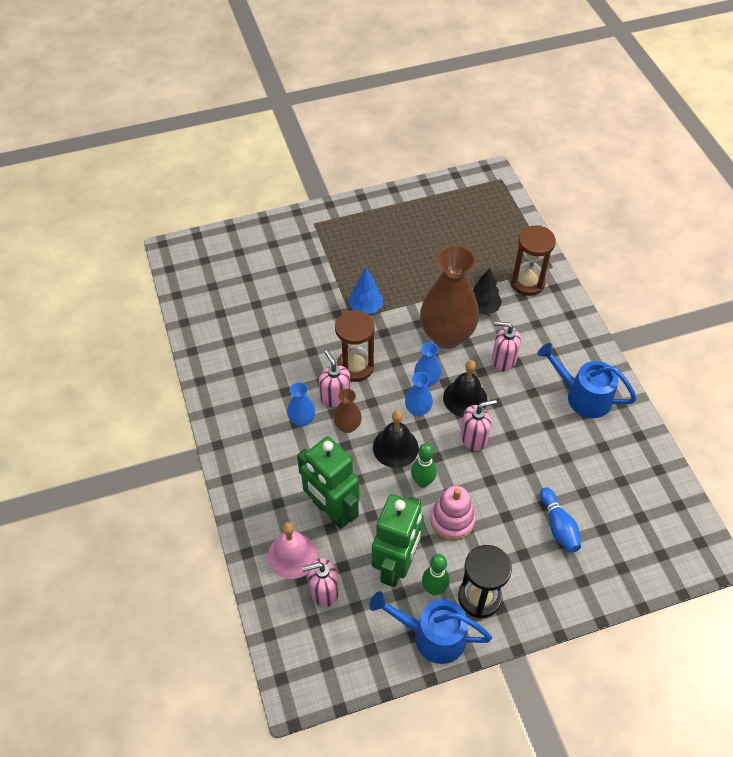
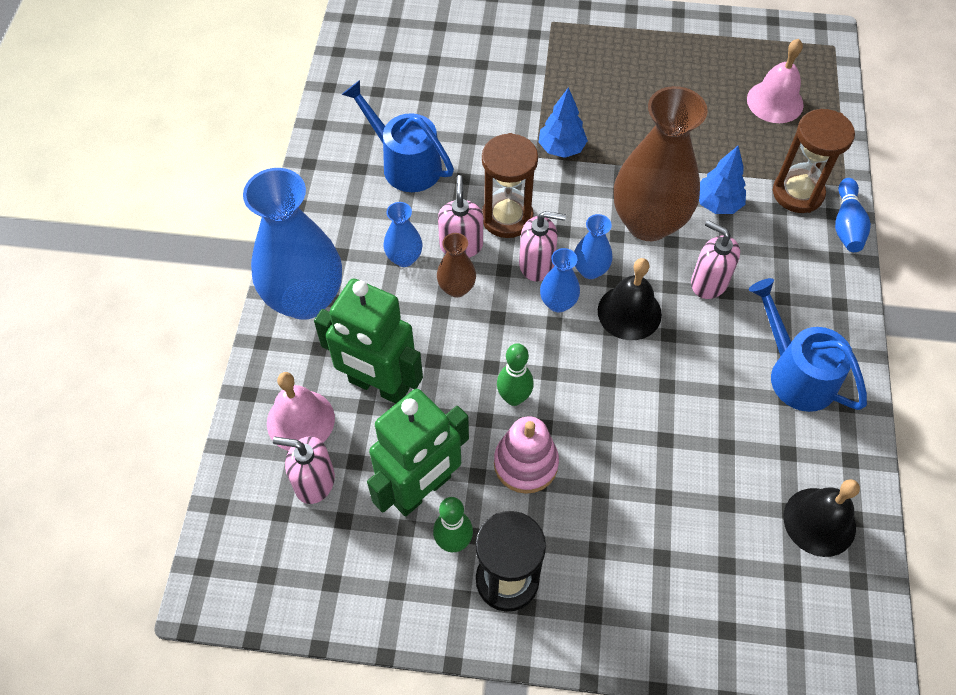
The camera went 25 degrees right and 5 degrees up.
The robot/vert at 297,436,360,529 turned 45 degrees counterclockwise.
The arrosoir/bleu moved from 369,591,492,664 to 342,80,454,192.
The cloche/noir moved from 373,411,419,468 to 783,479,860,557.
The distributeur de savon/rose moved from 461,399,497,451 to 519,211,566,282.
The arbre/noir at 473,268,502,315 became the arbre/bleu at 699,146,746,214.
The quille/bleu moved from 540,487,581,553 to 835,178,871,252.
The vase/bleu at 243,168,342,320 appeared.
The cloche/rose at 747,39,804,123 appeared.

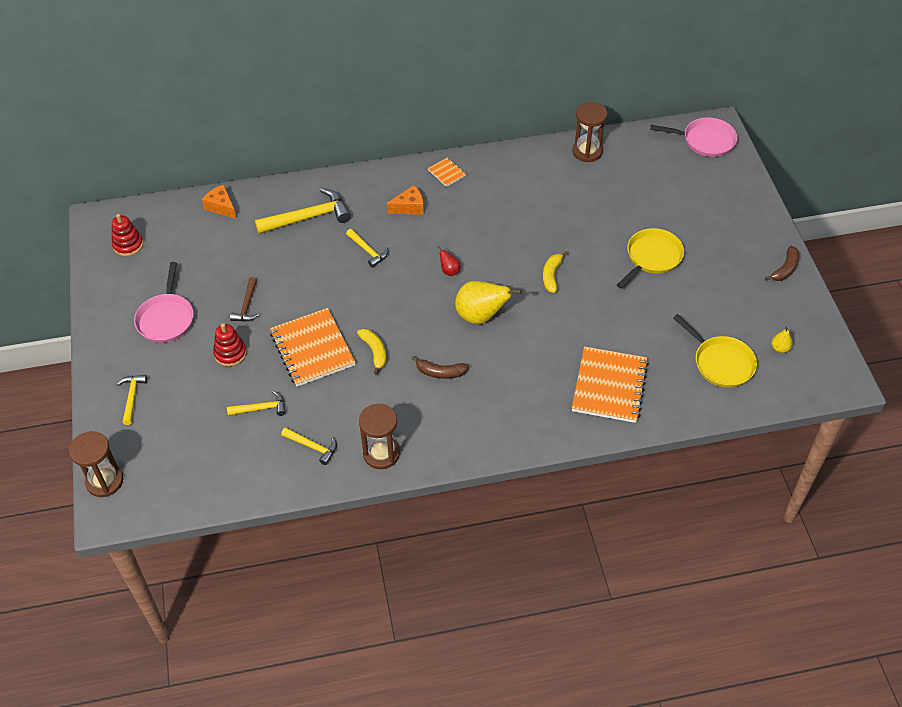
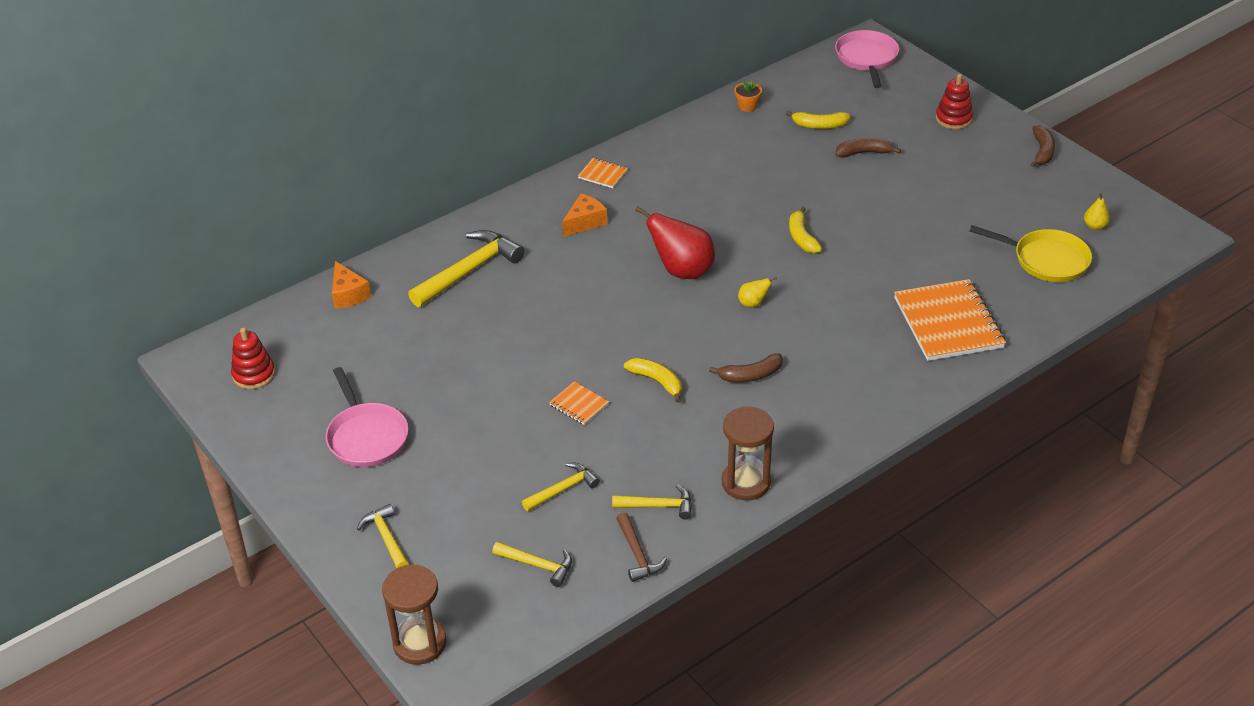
The camera went 25 degrees left and 10 degrees down.
The fromage/orange at 202,185,236,219 turned 135 degrees counterclockwise.
The jouet à empiler/rouge moved from 213,323,247,367 to 936,74,973,129.
The marteau/marron moved from 230,277,259,322 to 616,512,667,582.
The carnet/orange at 270,308,356,387 changed to 0.45 times the size.
The marteau/jaune moved from 346,229,388,268 to 492,542,572,587.
The poire/rouge at 437,246,460,276 changed to 2.16 times the size.
The poire/jaune at 455,281,522,324 changed to 0.46 times the size.
The sablier/marron at 572,102,608,162 was replaced by the pot de fleurs/orange at 734,80,762,112.
The poêle/jaune at 617,228,684,289 disappeared.
The poêle/rose at 650,117,737,157 turned 75 degrees counterclockwise.
The banane/jaune at 786,111,851,129 appeared.
The banane/marron at 836,138,901,158 appeared.

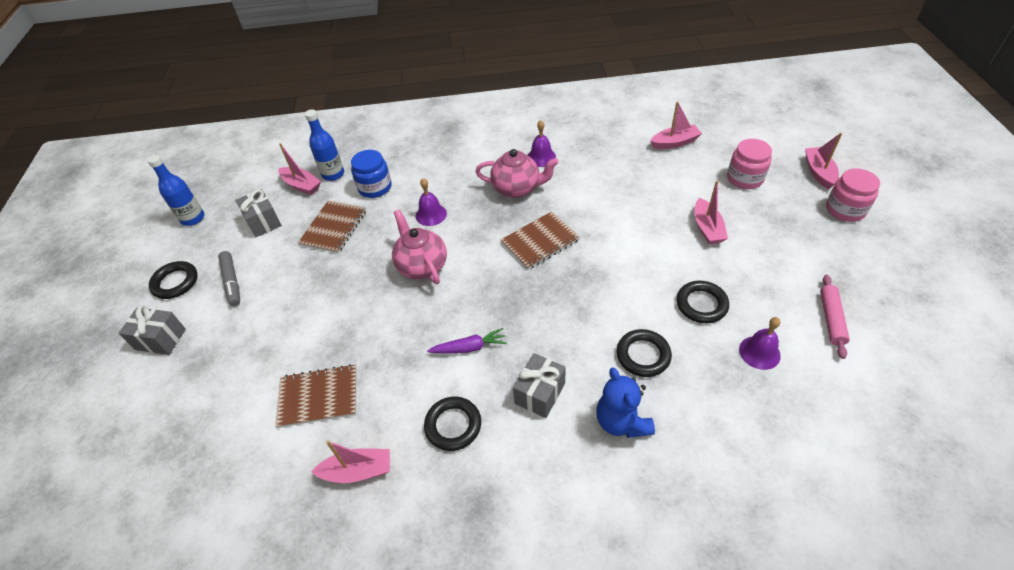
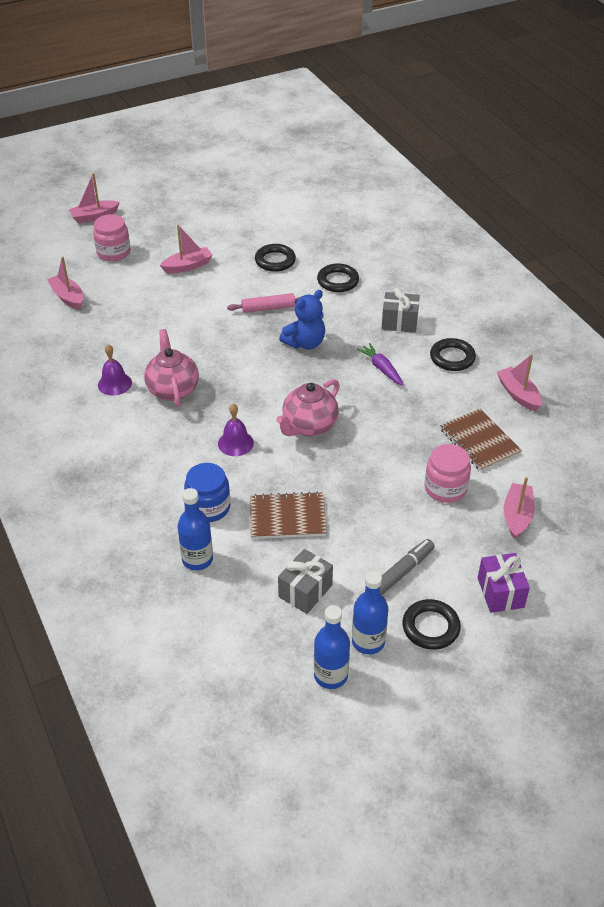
The camera went 115 degrees left and 5 degrees down.
The cadeau/gris at 119,305,186,355 became the cadeau/violet at 478,553,530,613.
The bateau/rose moved from 279,143,321,195 to 504,477,535,539.
The carnet/marron at 501,211,580,270 disappeared.
The ours en peluche/bleu moved from 596,367,655,438 to 279,290,325,349.
The cloche/violet at 739,317,781,370 disappeared.
The rouleau à pâtisserie/rose moved from 820,275,850,359 to 227,293,302,313.
The bocal/rose moved from 826,168,880,222 to 425,444,471,503.
The bouteille/bleu at 352,571,388,654 appeared.

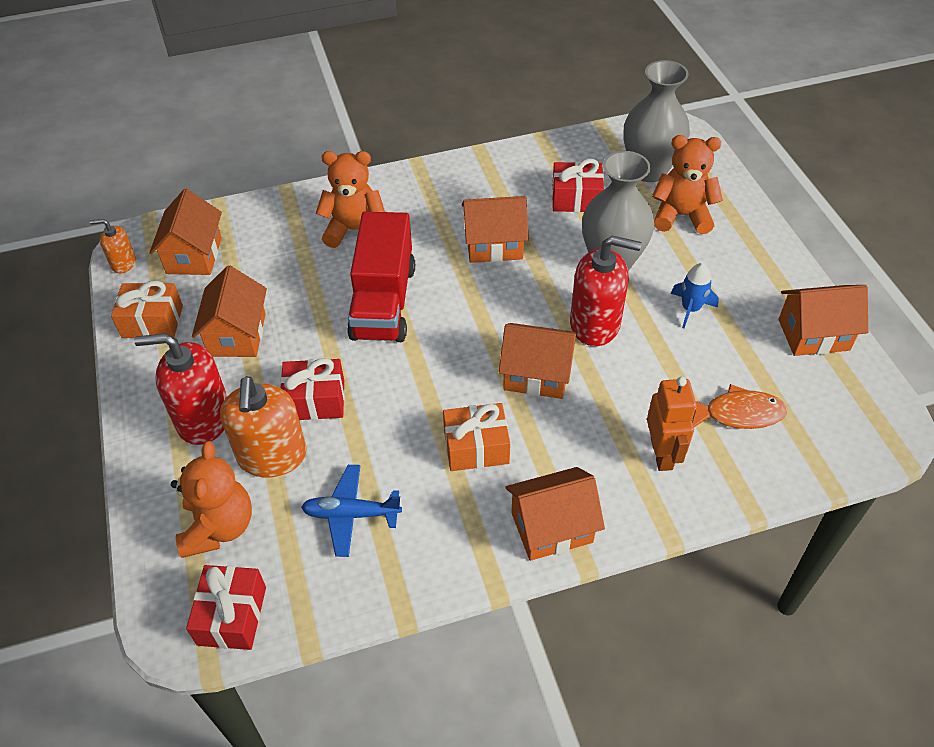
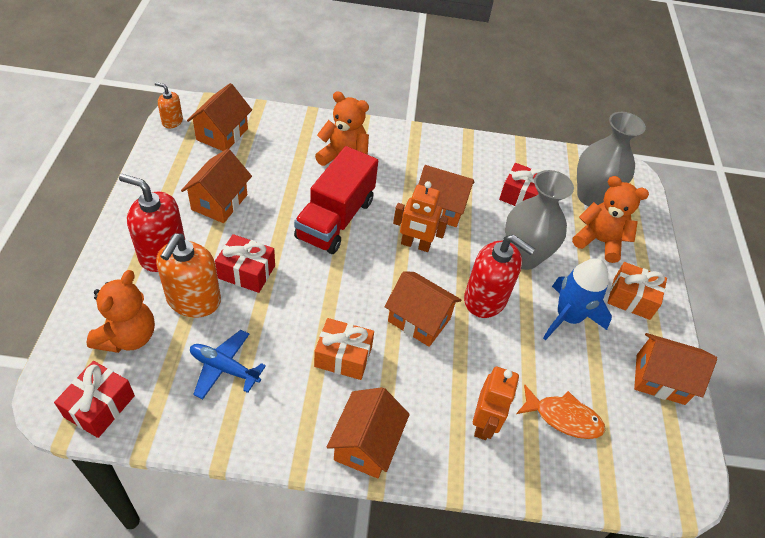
The camera went 15 degrees right and 0 degrees up.
The cadeau/orange moved from 111,281,183,338 to 607,262,667,320.
The maison/orange at 505,467,605,561 turned 75 degrees counterclockwise.
The fusée/bleu at 671,263,719,328 changed to 1.69 times the size.
The robot/orange at 393,181,448,252 appeared.

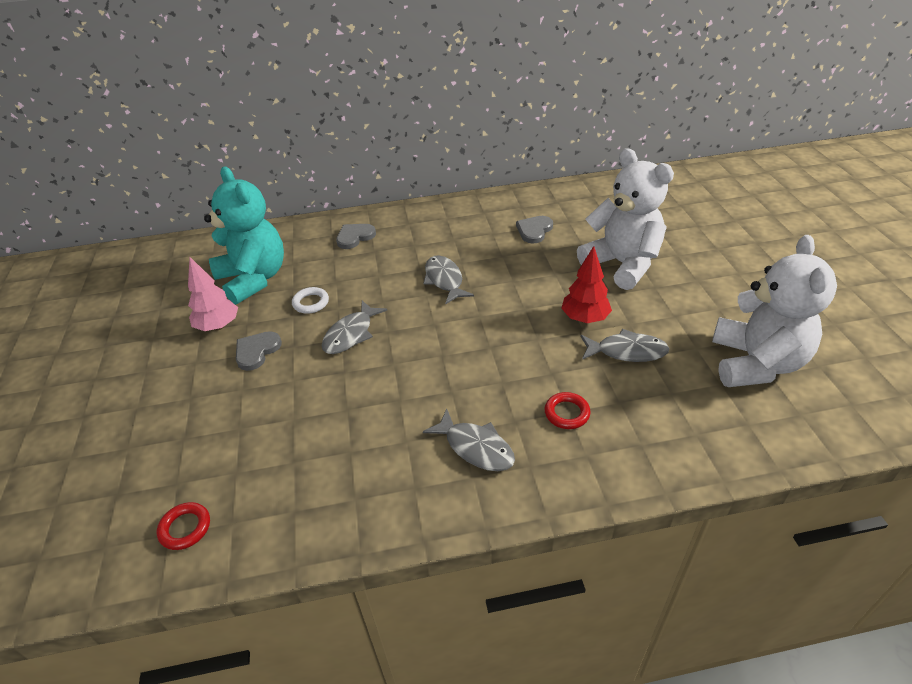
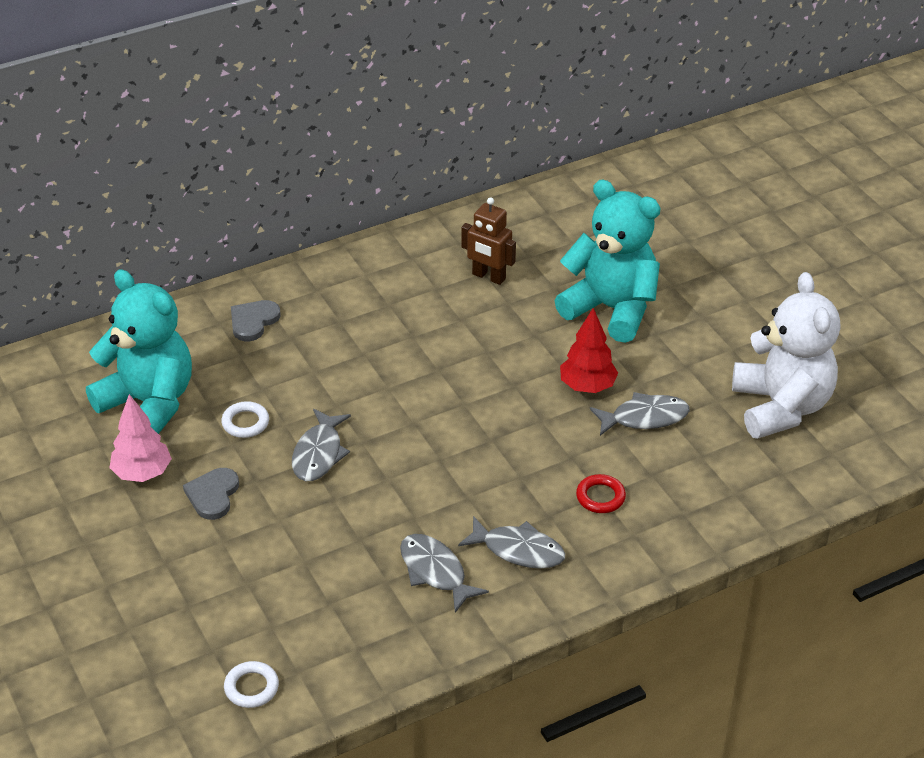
The camera went 20 degrees left and 0 degrees up.
The anneau/rouge at 157,502,210,550 became the anneau/blanc at 224,661,279,708.
The poisson/gris moved from 423,255,474,305 to 400,534,489,613.
The cœur/gris at 516,216,553,243 was replaced by the robot/marron at 461,197,516,285.
The ours en peluche/blanc at 577,148,674,290 became the ours en peluche/turquoise at 555,180,660,343.

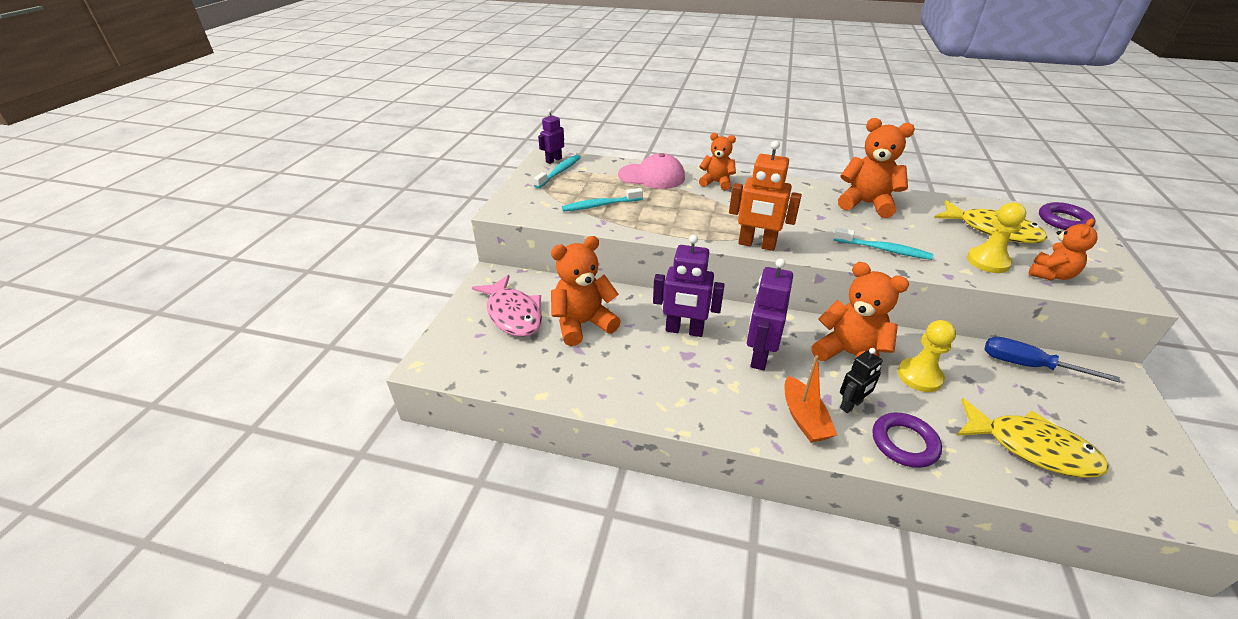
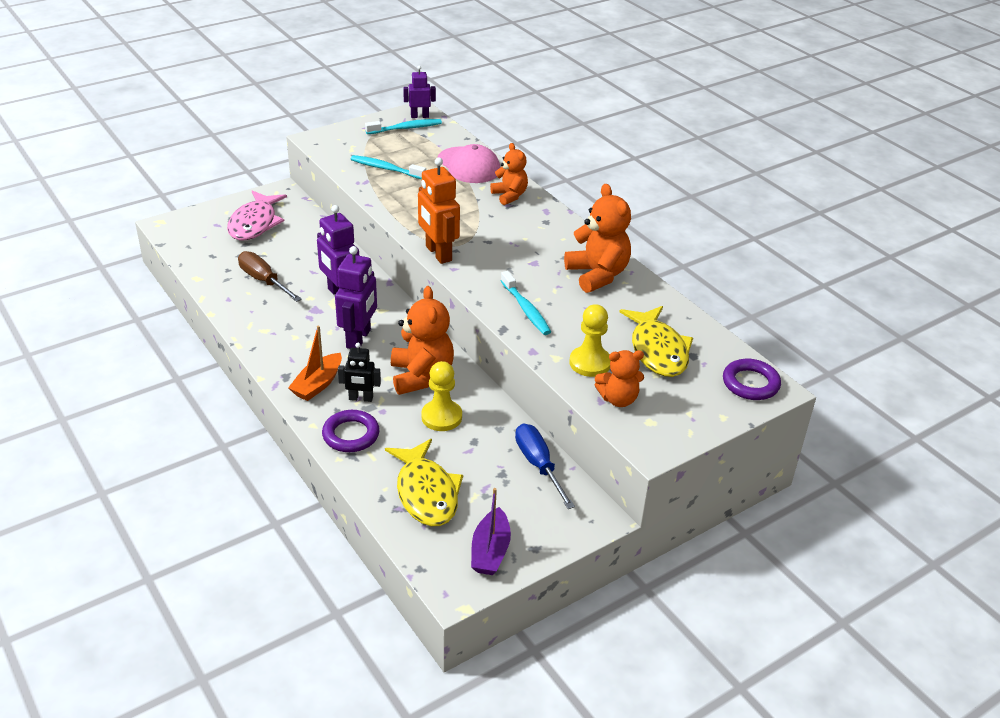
The camera went 40 degrees right and 0 degrees up.
The ours en peluche/orange at 551,236,621,346 disappeared.
The robot/violet at 747,258,793,370 turned 135 degrees clockwise.
The tournevis/marron at 238,251,302,302 appeared.
The bateau/violet at 471,488,511,575 appeared.

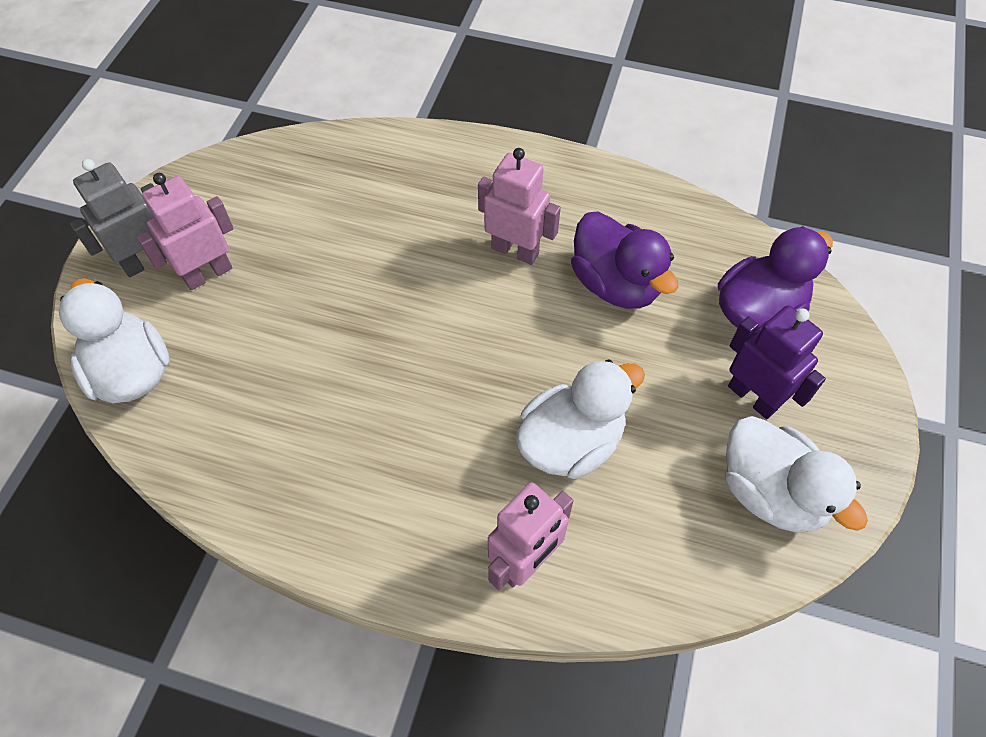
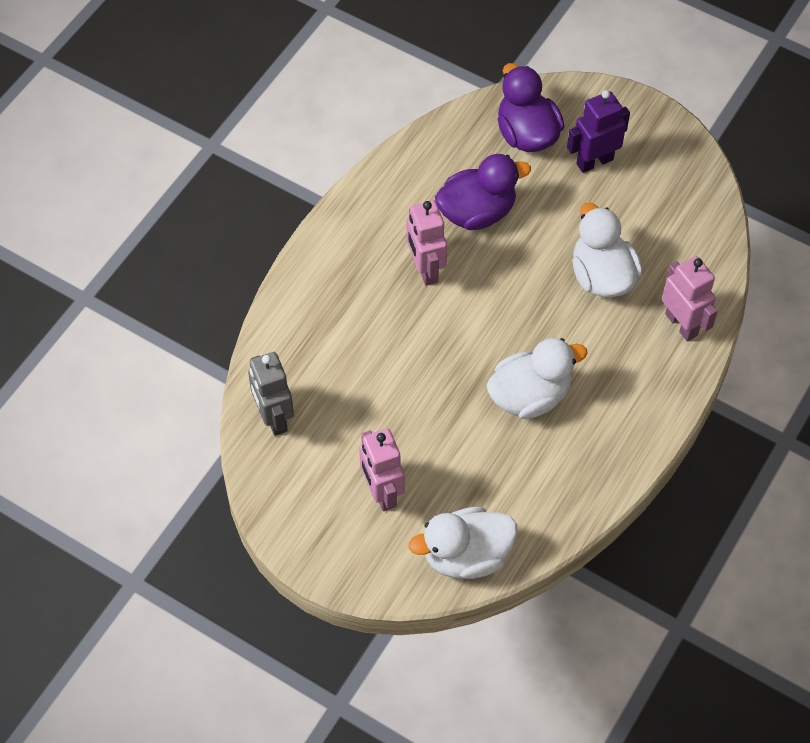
The camera went 75 degrees left and 0 degrees up.
The robot/gris moved from 70,159,167,277 to 248,352,294,436.
The robot/rose at 478,148,561,265 turned 60 degrees counterclockwise.
The canard/blanc moved from 725,416,868,533 to 486,338,588,419.

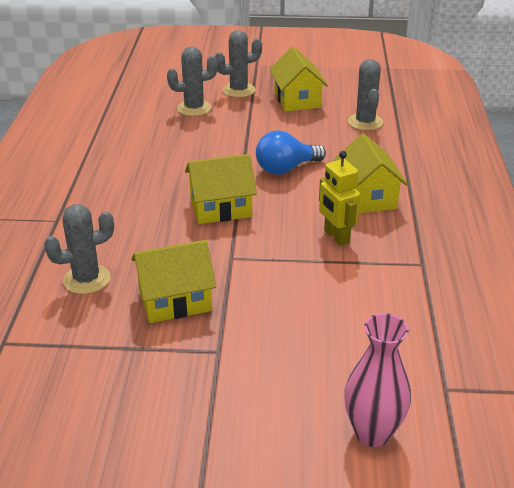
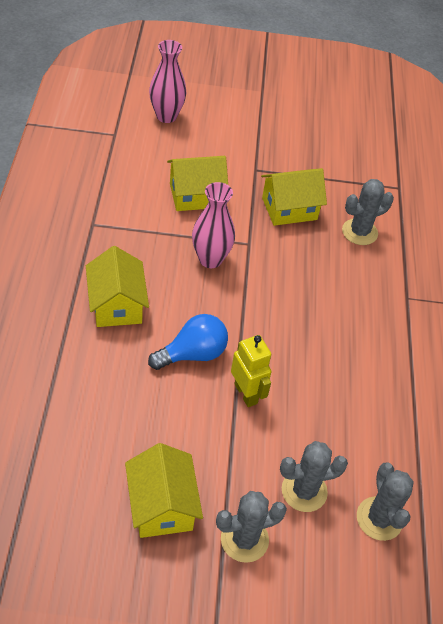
The camera went 175 degrees right and 15 degrees up.
The maison/jaune moved from 185,154,257,224 to 167,156,228,211.
The robot/jaune moved from 319,151,360,246 to 231,335,271,407.
The cactus/gris moved from 348,59,383,131 to 357,463,414,541.
The vase/rose at 192,182,235,268 appeared.

